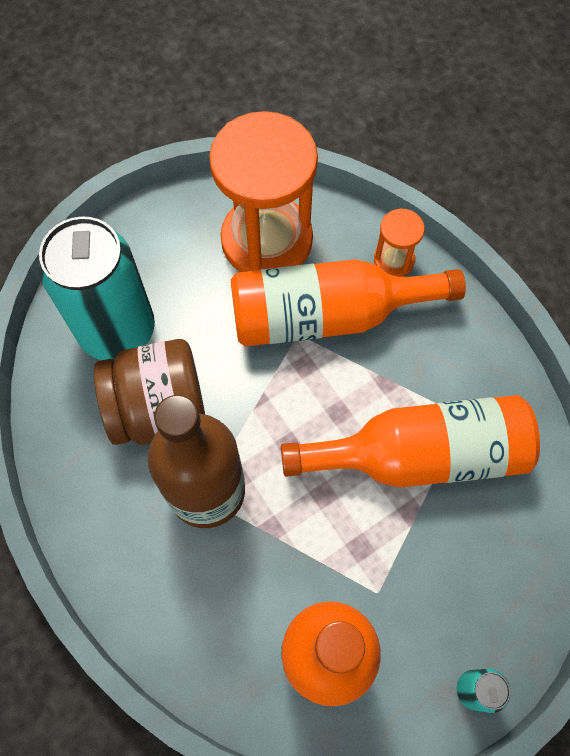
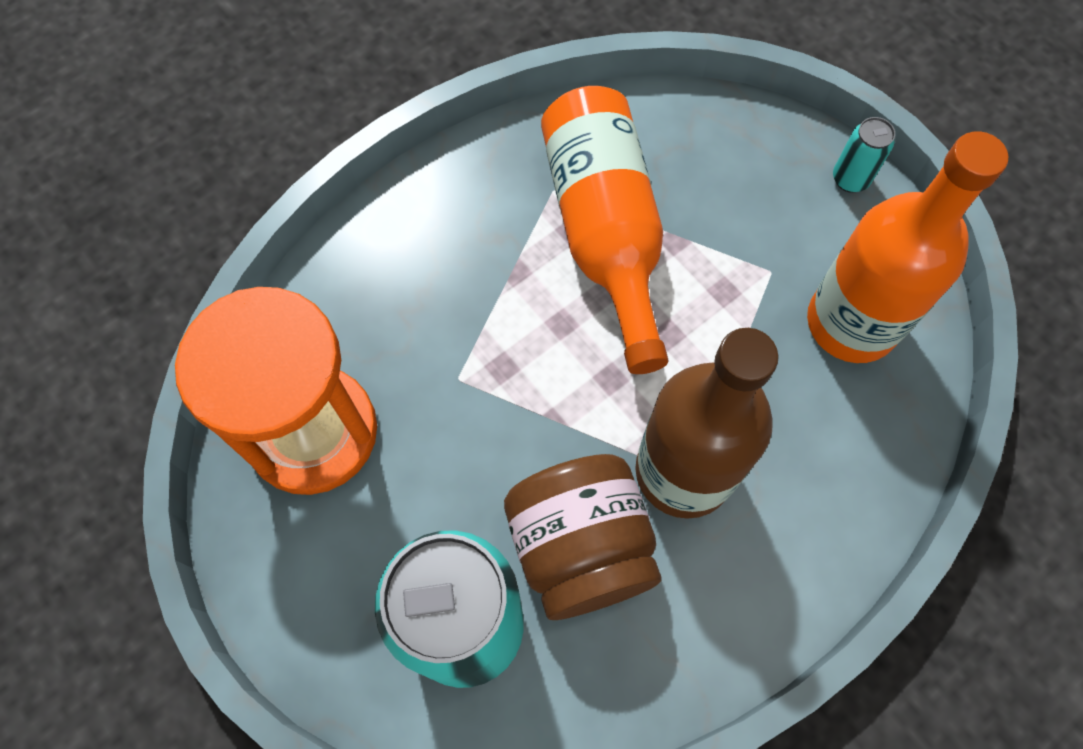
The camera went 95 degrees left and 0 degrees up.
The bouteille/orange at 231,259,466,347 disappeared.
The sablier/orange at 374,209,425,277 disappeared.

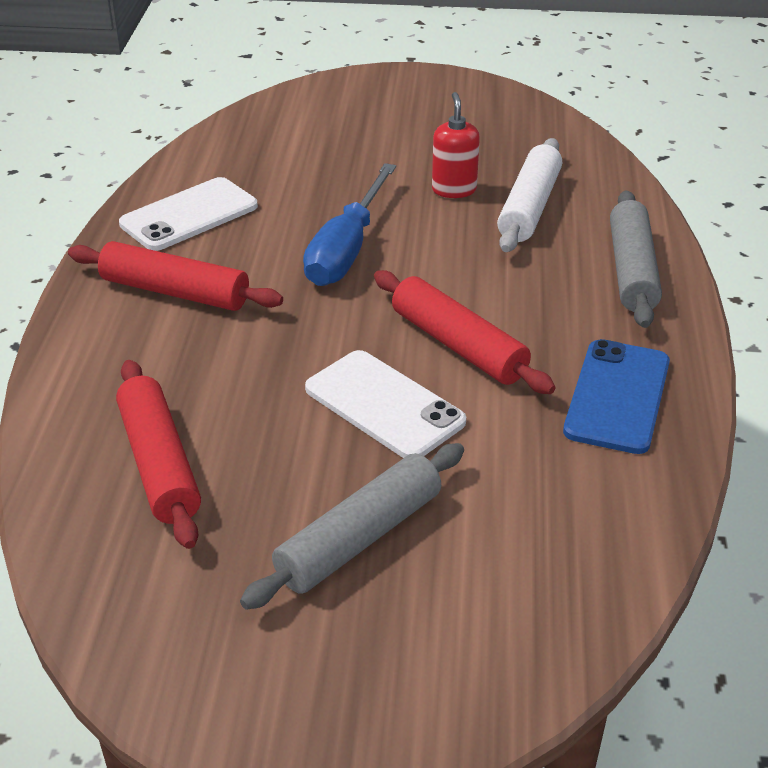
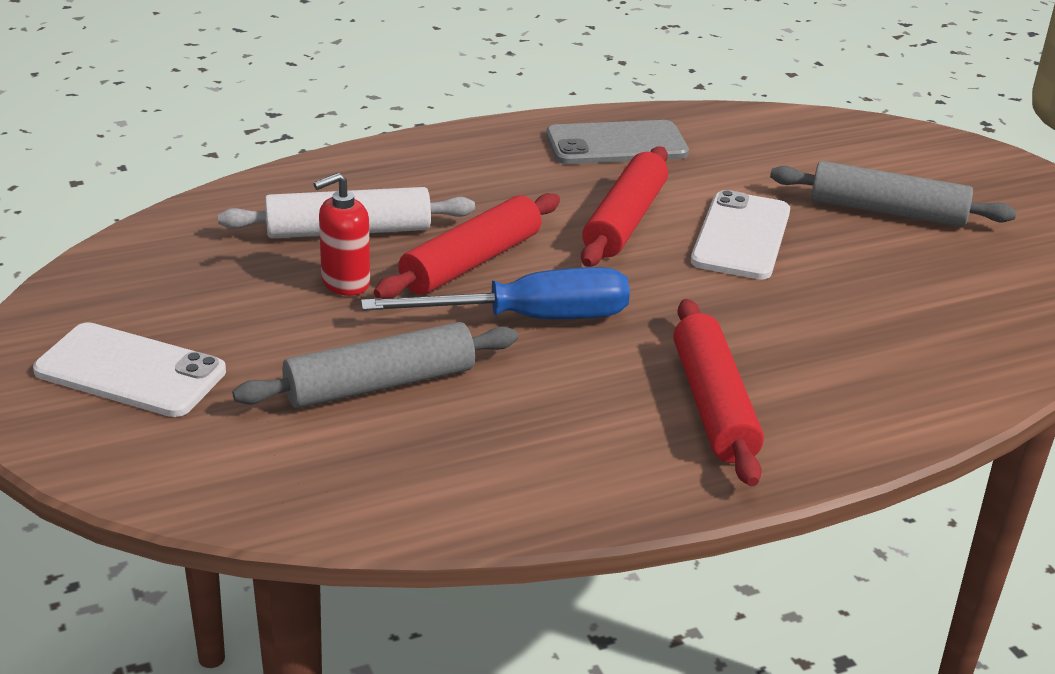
The camera went 120 degrees left and 5 degrees down.
The rouleau à pâtisserie/rouge moved from 116,360,201,549 to 374,193,560,299.
The téléphone/blanc moved from 119,177,258,251 to 33,322,226,417.
The téléphone/bleu at 563,339,670,454 became the téléphone/gris at 546,120,689,164.
The rouleau à pâtisserie/gris moved from 610,191,662,328 to 232,322,518,408.

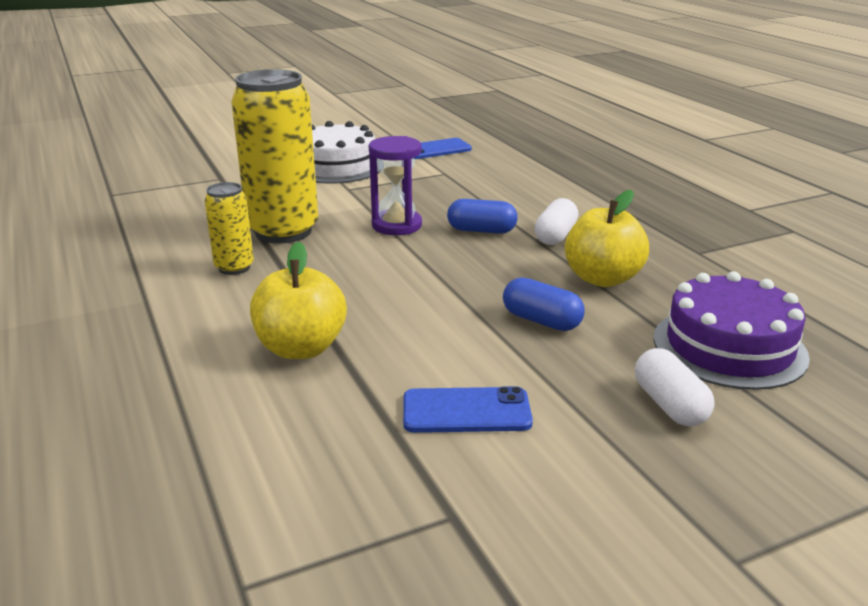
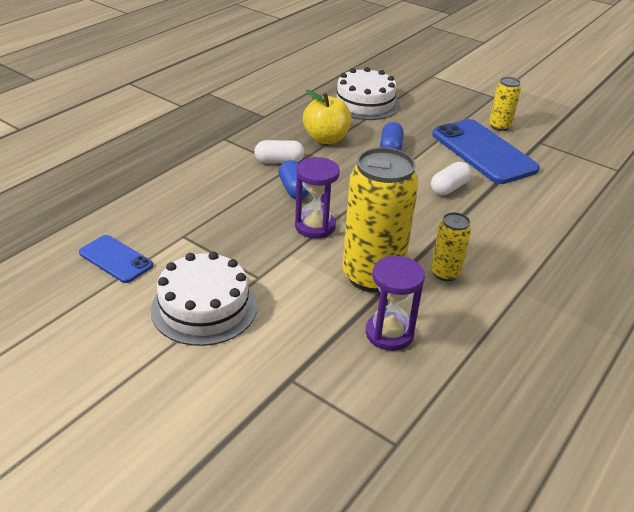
The camera went 120 degrees left and 10 degrees up.
The pomme/jaune at 250,242,347,359 disappeared.
The téléphone/bleu at 403,386,533,433 changed to 1.88 times the size.
The gélule/blanc moved from 635,348,714,426 to 431,162,471,195.
The gâteau/violet at 653,271,810,390 became the gâteau/blanc at 332,67,400,120.
The sablier/violet at 366,256,425,351 appeared.
The canette/jaune at 489,77,521,131 appeared.

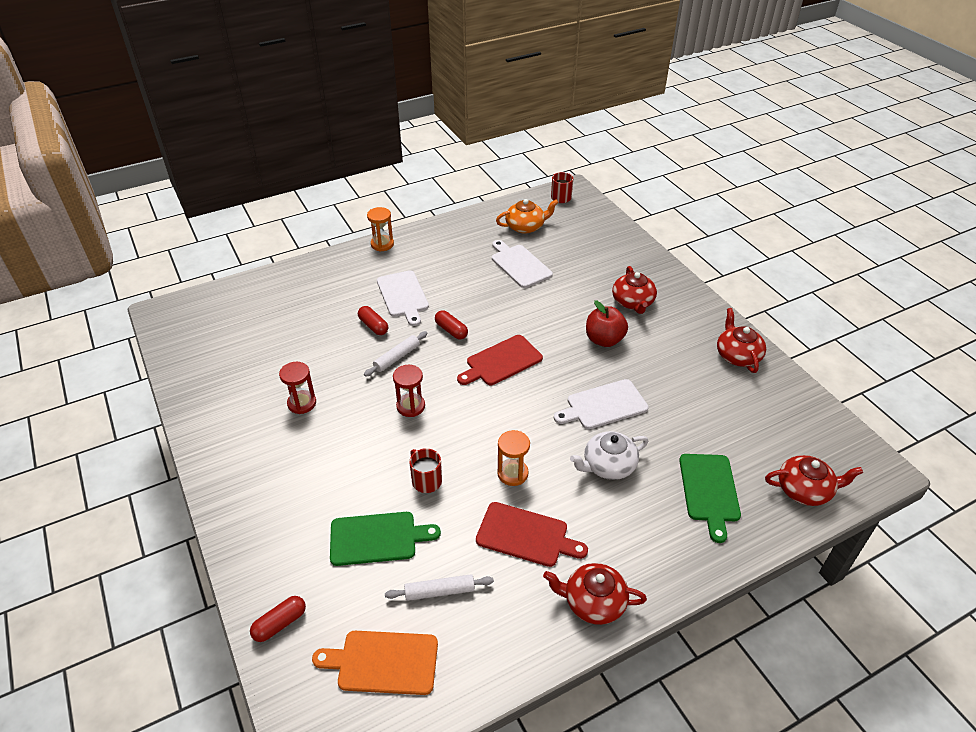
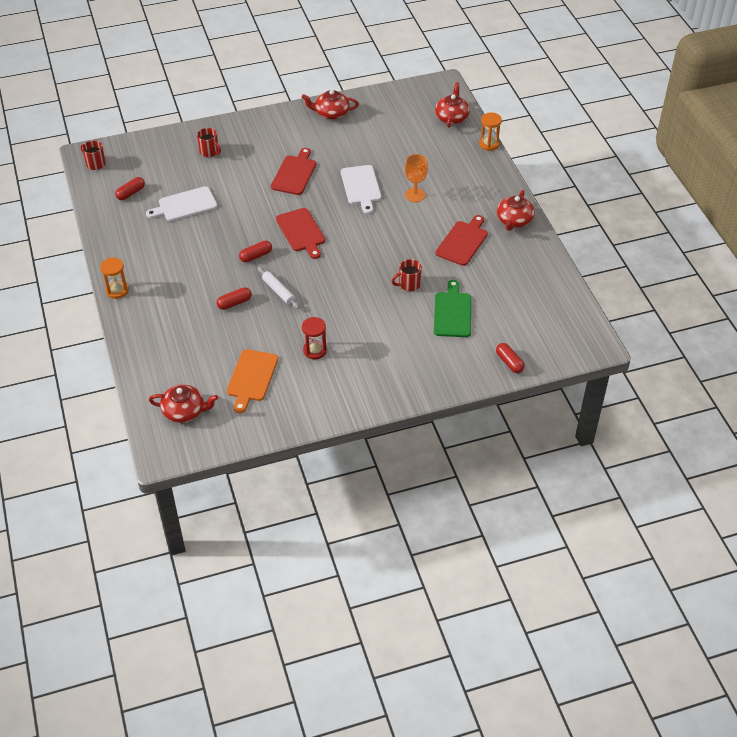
The camera went 80 degrees left and 5 degrees up.
The planche à découper/orange moved from 312,631,438,695 to 227,349,278,413.
The planche à découper/blanc at 377,270,429,326 disappeared.
The rouleau à pâtisserie/blanc at 385,574,494,601 disappeared.
The sablier/rouge at 393,365,425,417 disappeared.
The théière/orange at 496,199,559,234 was replaced by the gélule/rouge at 115,177,145,200.
The sablier/orange moved from 497,430,530,486 to 479,112,502,151.
The théière/blanc at 570,431,648,480 was replaced by the verre à pied/orange at 405,154,428,202.
The pomme/rouge at 586,300,628,347 was replaced by the planche à découper/rouge at 271,148,316,195.
The théière/rouge moved from 612,266,657,314 to 149,384,218,423.
The planche à découper/vert at 679,454,741,543 disappeared.
The tasse/rouge at 197,128,221,157 appeared.

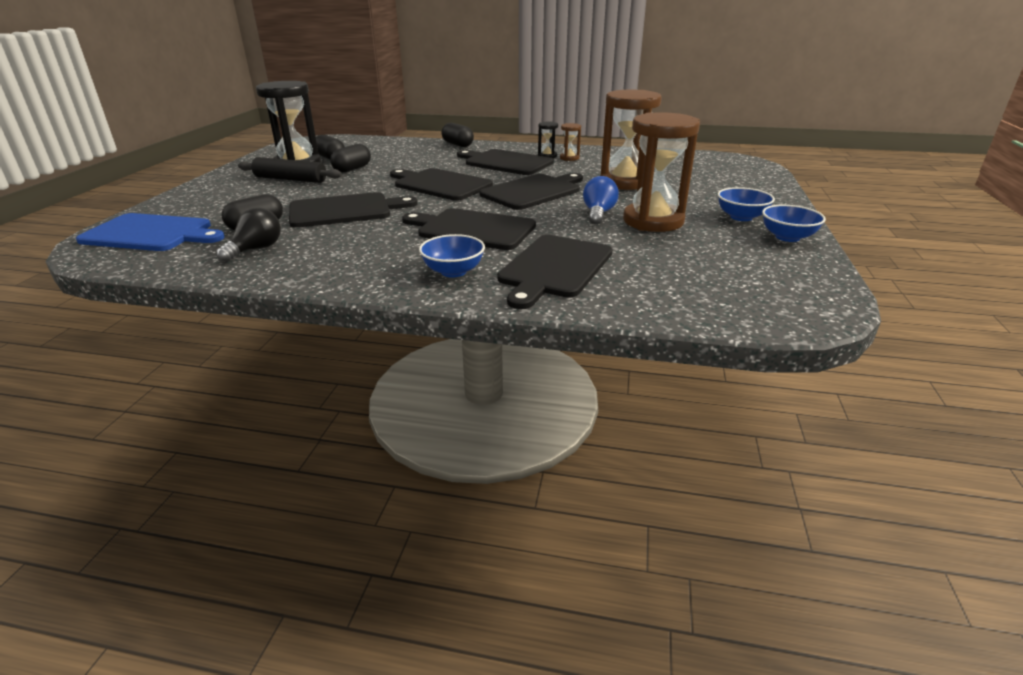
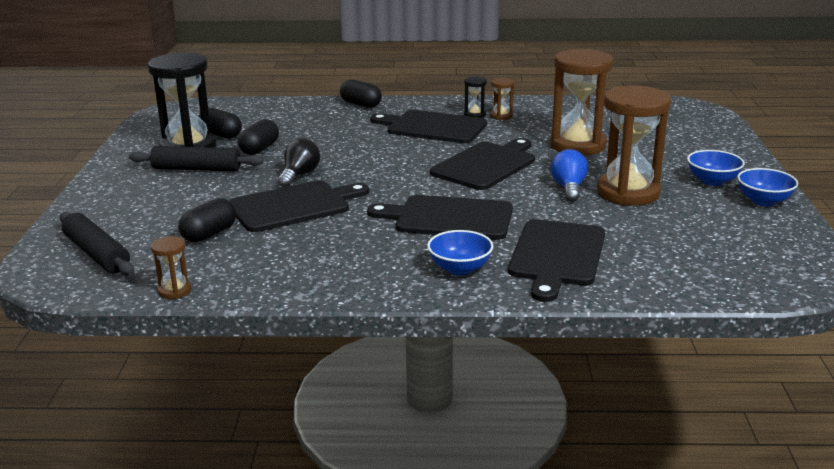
The camera went 10 degrees left and 5 degrees down.
The planche à découper/bleu at 76,213,225,251 was replaced by the rouleau à pâtisserie/noir at 60,212,134,276.
The ampoule/noir moved from 216,207,281,262 to 278,138,320,187.
The planche à découper/noir at 390,168,493,201 disappeared.
The sablier/marron at 151,236,191,299 appeared.

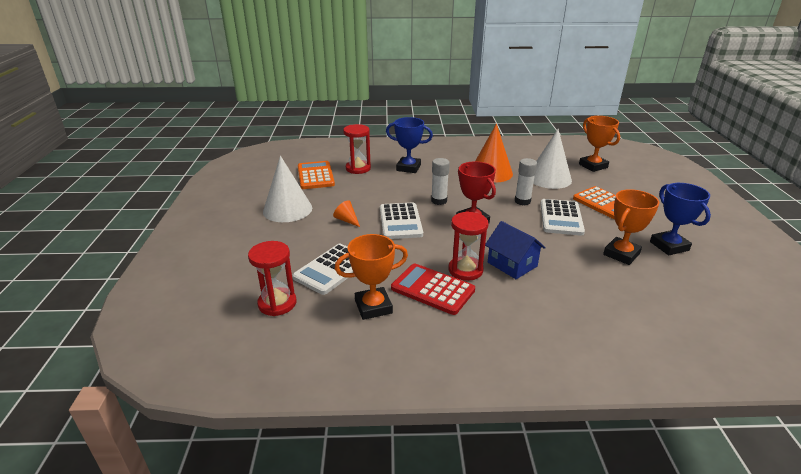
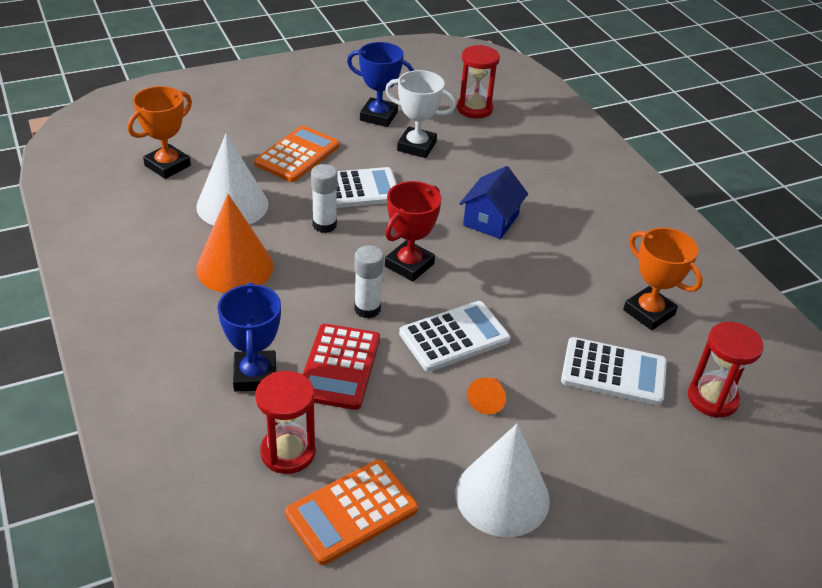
The camera went 115 degrees left and 10 degrees up.
The calculatrice/rouge moved from 391,263,475,315 to 303,324,380,410.
The sablier/rouge moved from 448,211,489,281 to 457,45,500,118.
The trophée/orange at 603,189,659,265 became the trophée/blanc at 385,70,456,158.
The trophée/bleu at 650,183,711,255 turned 60 degrees clockwise.

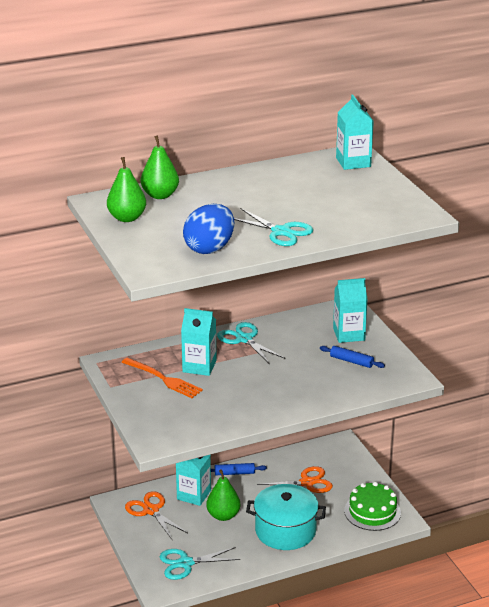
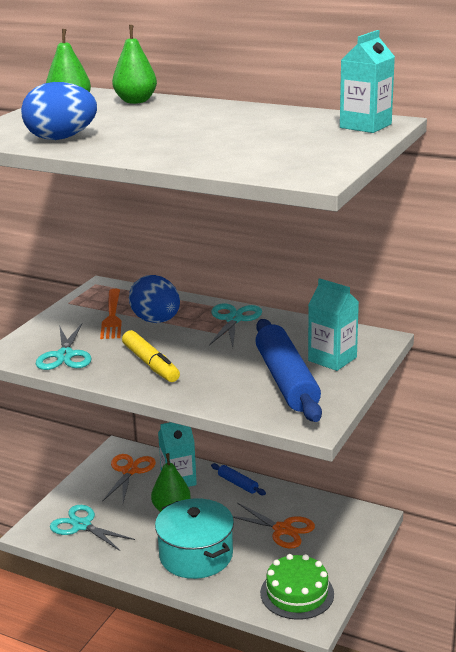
The camera went 50 degrees right and 5 degrees down.
The brique de lait/turquoise at 181,308,217,376 was replaced by the œuf/bleu at 129,275,180,323.
The ciseaux/turquoise moved from 234,208,313,246 to 35,323,92,370.
The rouleau à pâtisserie/bleu at 320,346,385,368 changed to 2.20 times the size.
The feutre/jaune at 122,330,180,382 appeared.

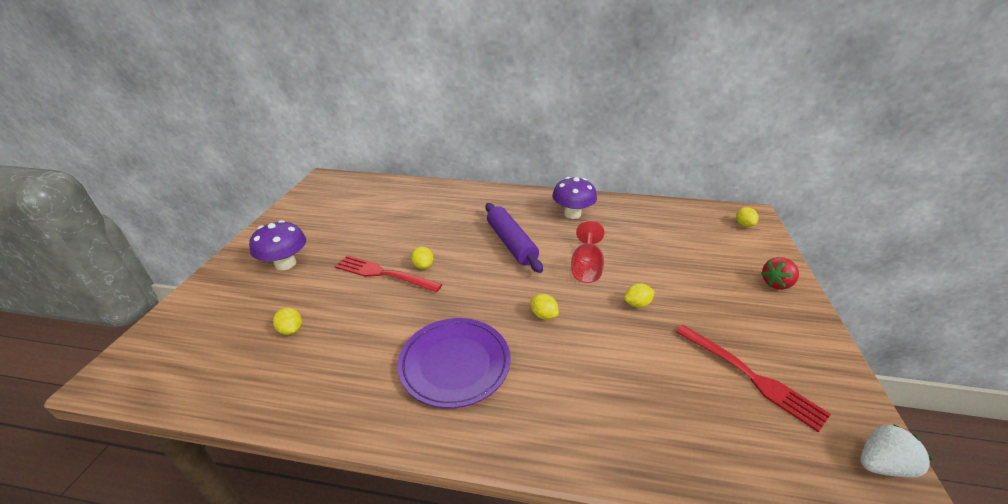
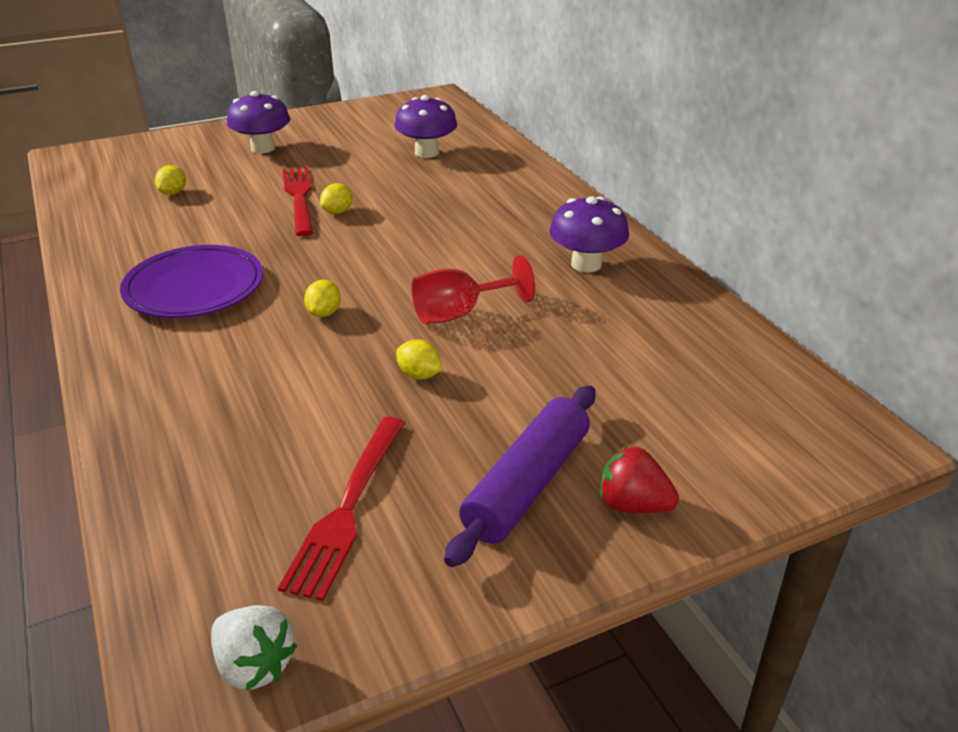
The camera went 55 degrees right and 0 degrees up.
The rouleau à pâtisserie/violet moved from 485,203,543,273 to 444,385,596,567.
The citron/jaune at 736,207,759,227 disappeared.
The champignon/violet at 394,95,457,158 appeared.

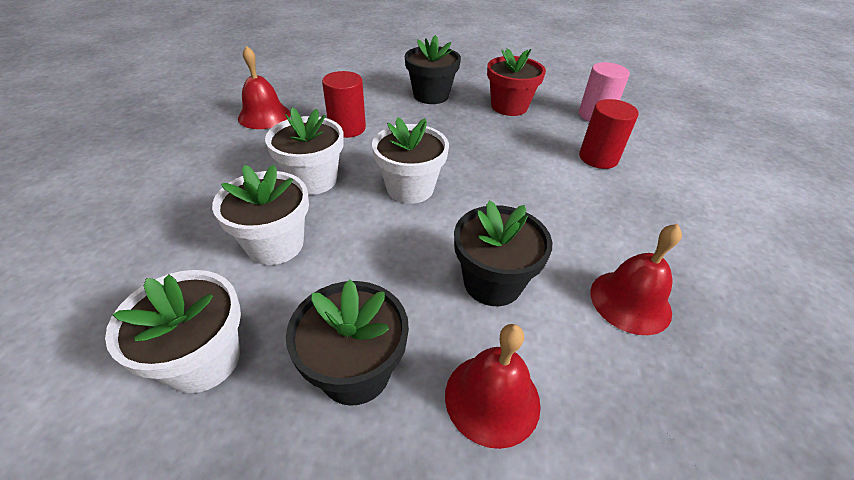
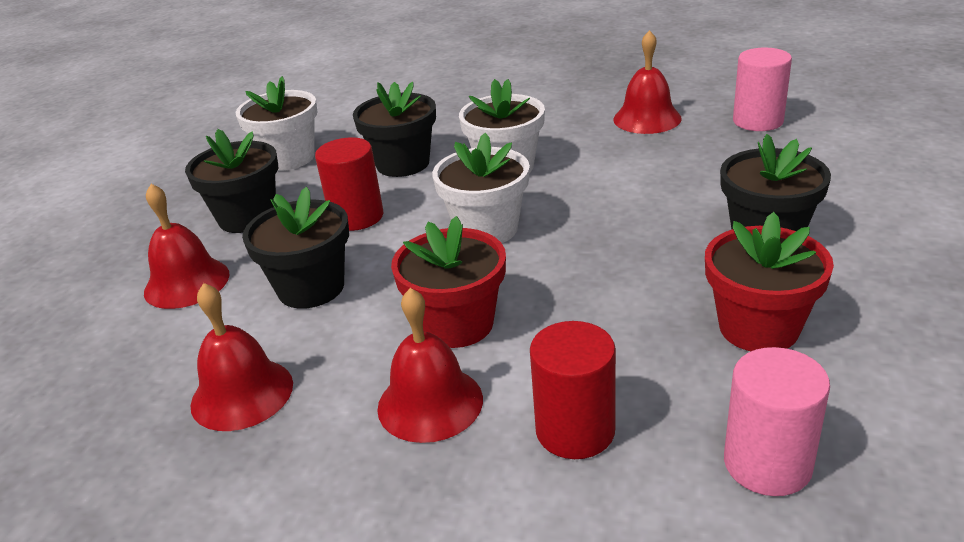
The camera went 100 degrees right and 10 degrees down.
The pot de fleurs/blanc at 212,164,309,265 became the pot de fleurs/noir at 353,81,436,177.
The cylindre/rouge moved from 322,71,366,138 to 315,137,383,231.
The cloche/rouge at 377,288,483,443 appeared.
The pot de fleurs/rouge at 391,216,506,348 appeared.
The cylindre/rose at 733,48,792,131 appeared.

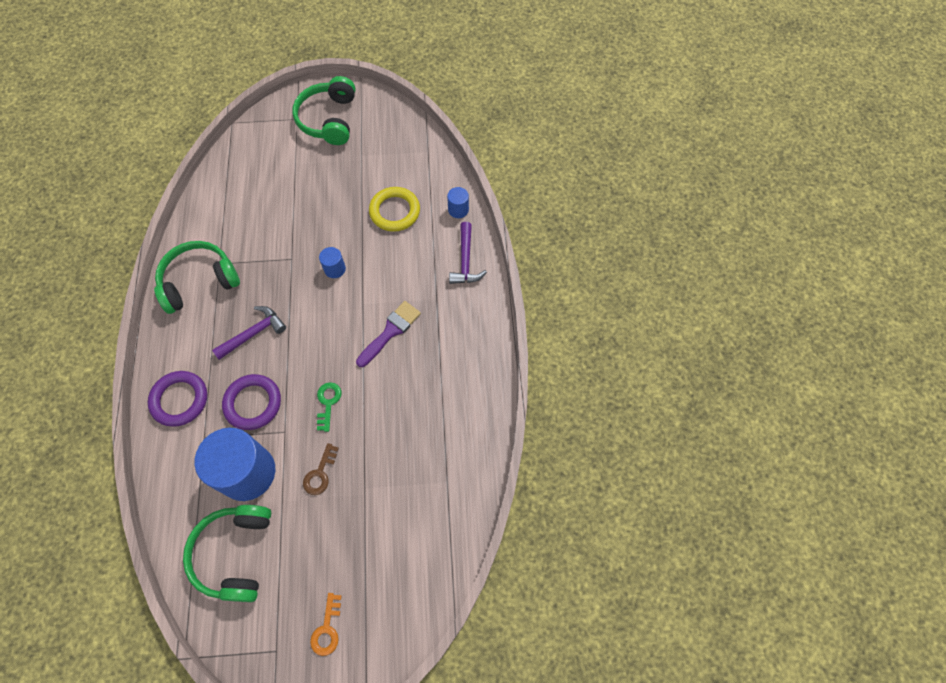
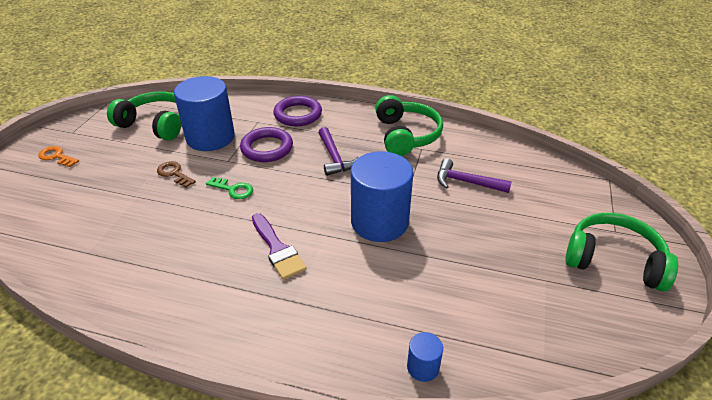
The camera went 110 degrees right and 25 degrees down.
The cylindre/bleu at 319,247,346,278 changed to 2.31 times the size.
The anneau/jaune at 369,187,420,232 disappeared.
The marteau/violet moved from 449,222,487,284 to 437,158,512,193.

